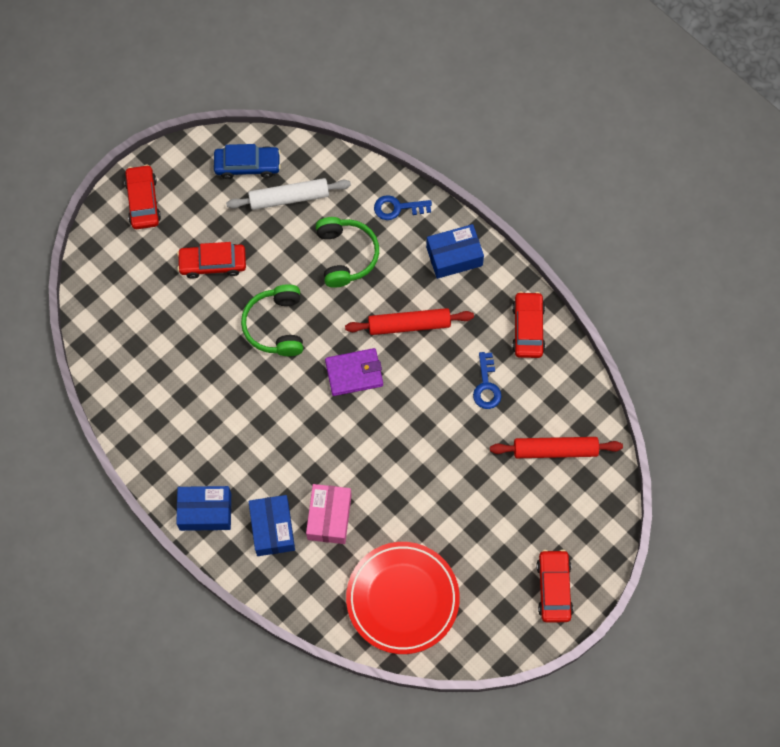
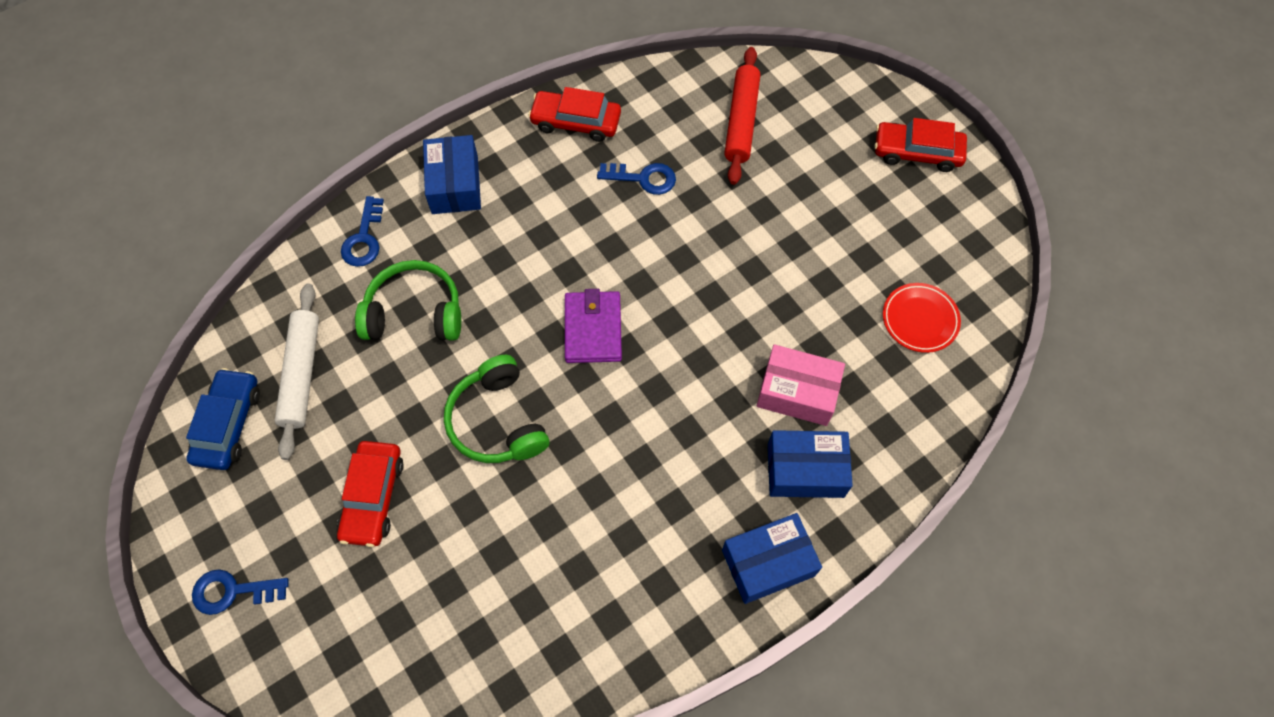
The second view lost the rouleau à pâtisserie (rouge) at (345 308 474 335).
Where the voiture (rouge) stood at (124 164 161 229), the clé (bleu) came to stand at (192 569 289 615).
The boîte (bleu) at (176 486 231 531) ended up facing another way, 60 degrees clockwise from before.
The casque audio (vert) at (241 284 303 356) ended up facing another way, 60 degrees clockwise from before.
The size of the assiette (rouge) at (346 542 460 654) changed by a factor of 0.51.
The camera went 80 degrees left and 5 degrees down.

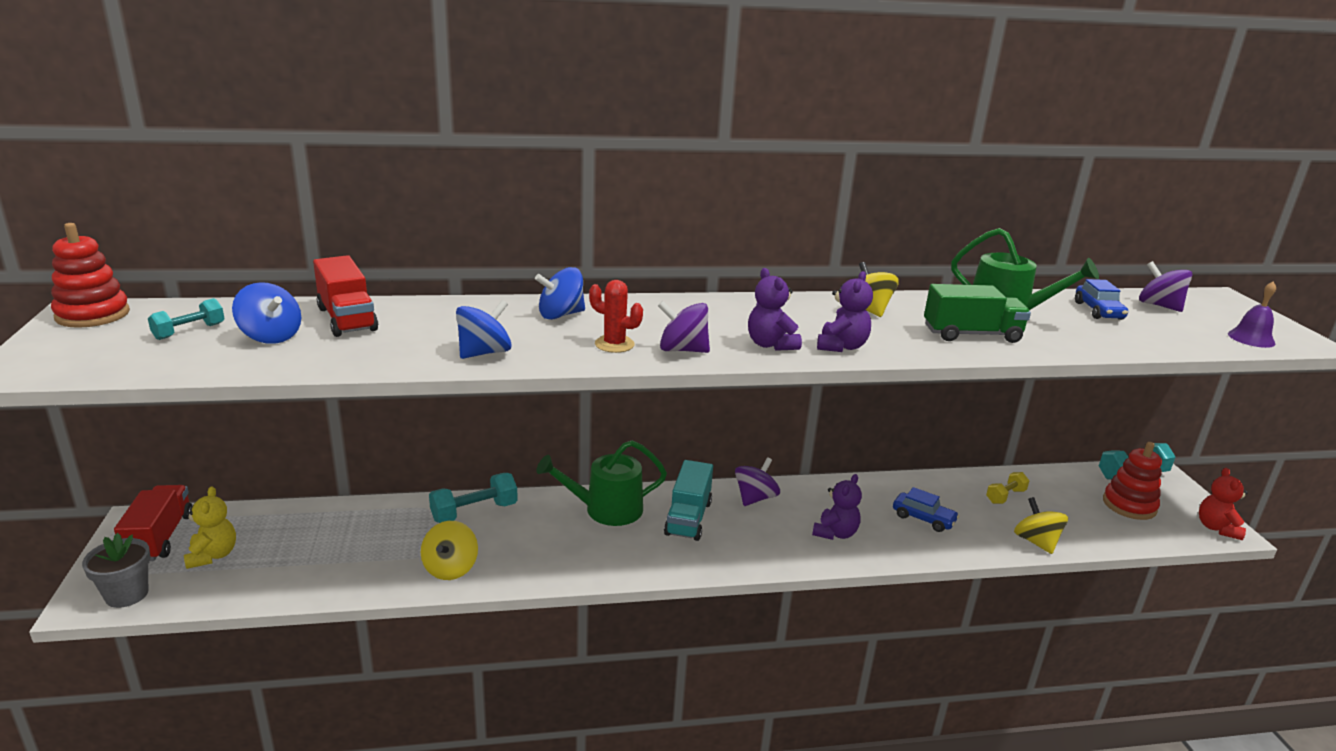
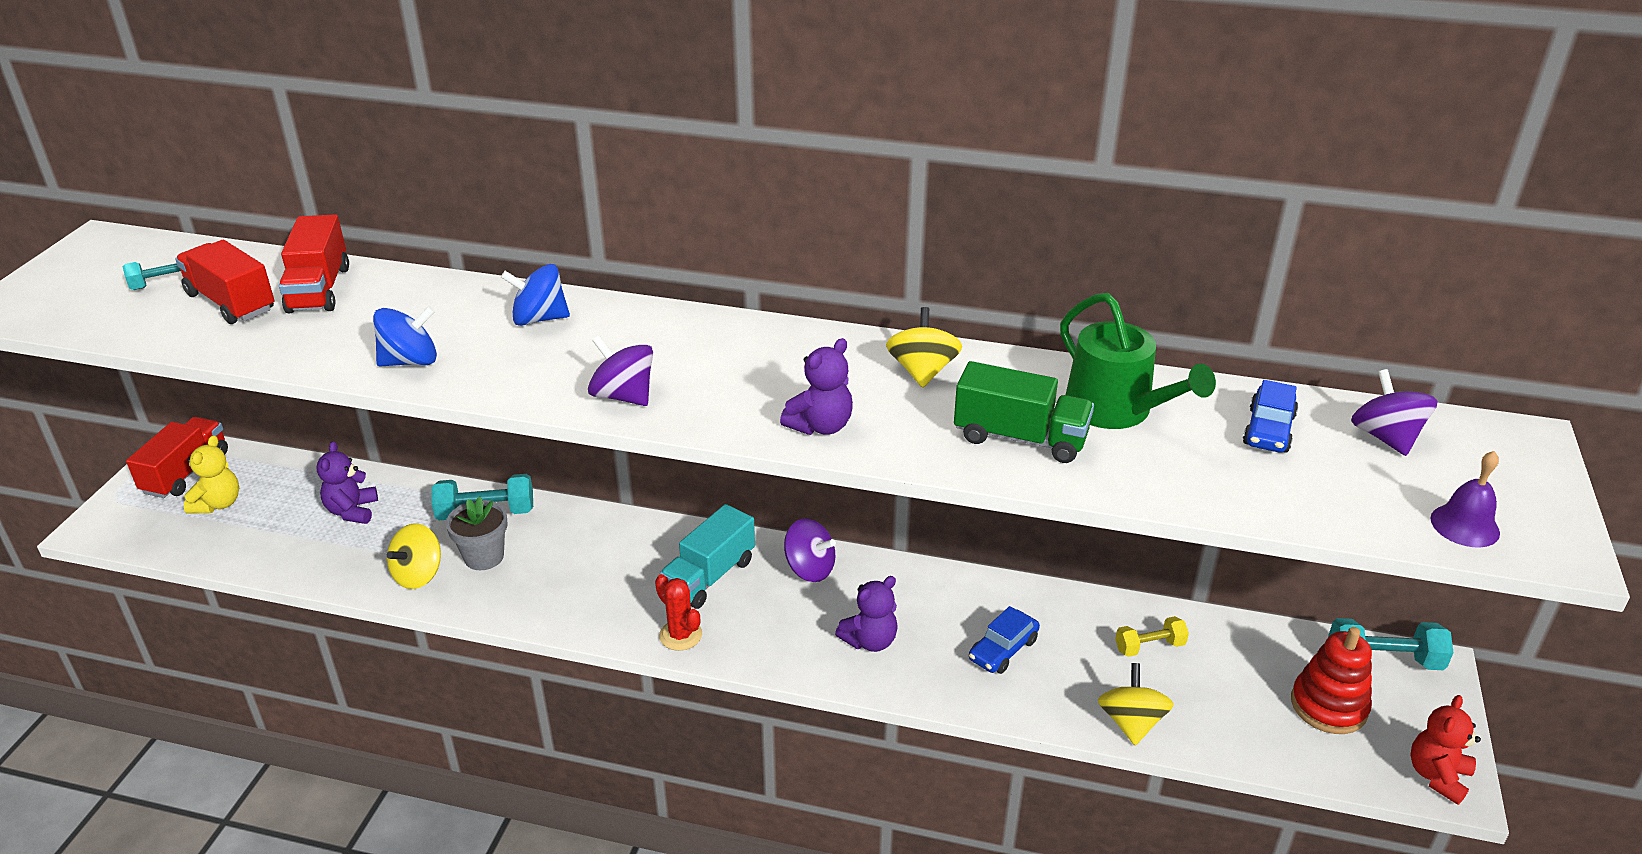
The second view lost the jouet à empiler (rouge) at (51 223 130 328).
The second view lost the arrosoir (vert) at (536 440 667 526).
The pot de fleurs (gris) ended up elsewhere, having gone from (82 533 151 608) to (446 497 508 570).
The cactus (rouge) ended up elsewhere, having gone from (589 280 643 353) to (655 574 702 651).
The ours en peluche (violet) ended up elsewhere, having gone from (748 268 802 351) to (316 441 378 524).
Where the toupie (bleu) stood at (232 282 301 344), the camion (rouge) came to stand at (175 240 274 324).
The toupie (violet) at (735 457 780 506) ended up facing another way, 60 degrees clockwise from before.
The voiture (bleu) at (893 487 959 532) ended up facing another way, 75 degrees clockwise from before.
The camera went 25 degrees right and 10 degrees up.

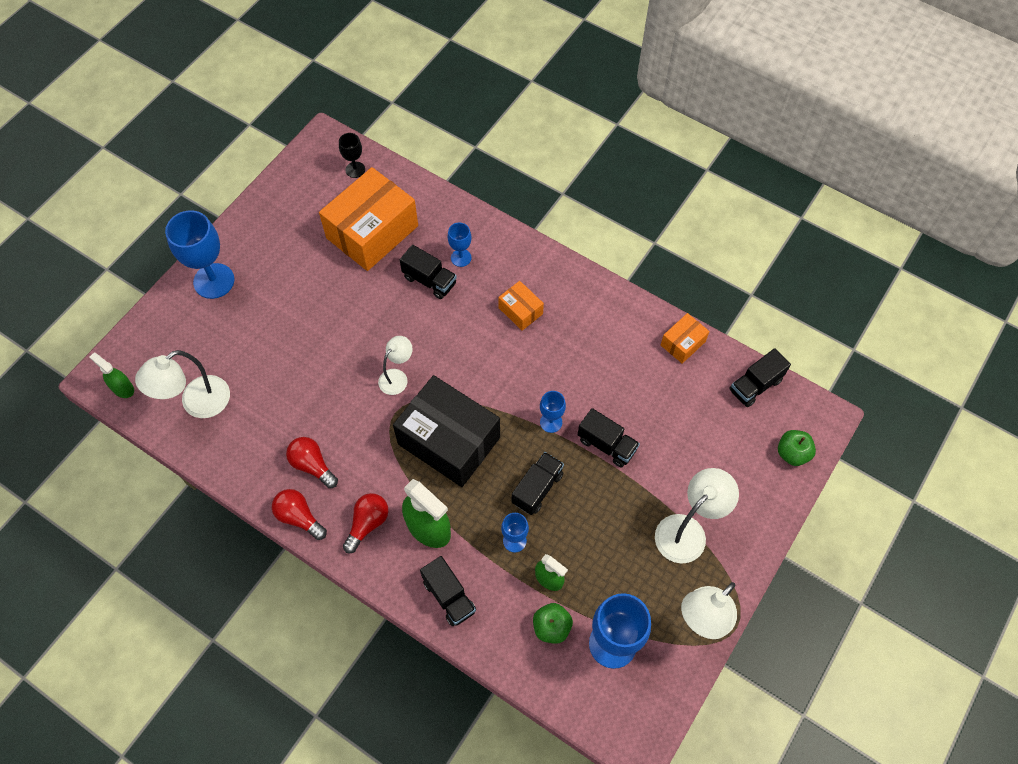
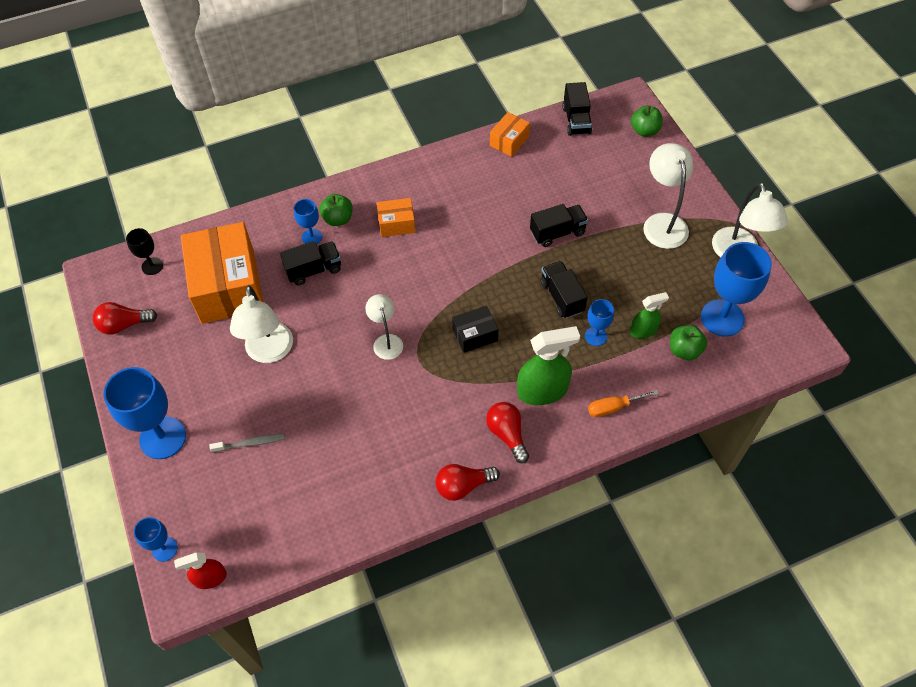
The second view gained the brosse à dents (gris) at (209 433 285 452).
The second view gained the pomme (vert) at (319 194 352 226).
The lampe (blanc) ended up elsewhere, having gone from (135 350 230 418) to (230 285 293 363).
The ampoule (rouge) ended up elsewhere, having gone from (286 437 338 488) to (93 302 157 335).
The verre à pied (bleu) ended up elsewhere, having gone from (540 391 566 433) to (134 517 178 562).
Where the camion (noir) stood at (420 556 476 626), the tournevis (orange) came to stand at (588 390 659 417).
What was the vaporisateur (vert) at (89 353 134 398) turned into the vaporisateur (rouge) at (174 552 227 589).
The boîte (orange) at (661 313 710 364) ended up facing another way, 45 degrees clockwise from before.
The size of the boîte (noir) at (393 375 500 487) changed by a factor of 0.47.
The camera went 55 degrees left and 5 degrees down.

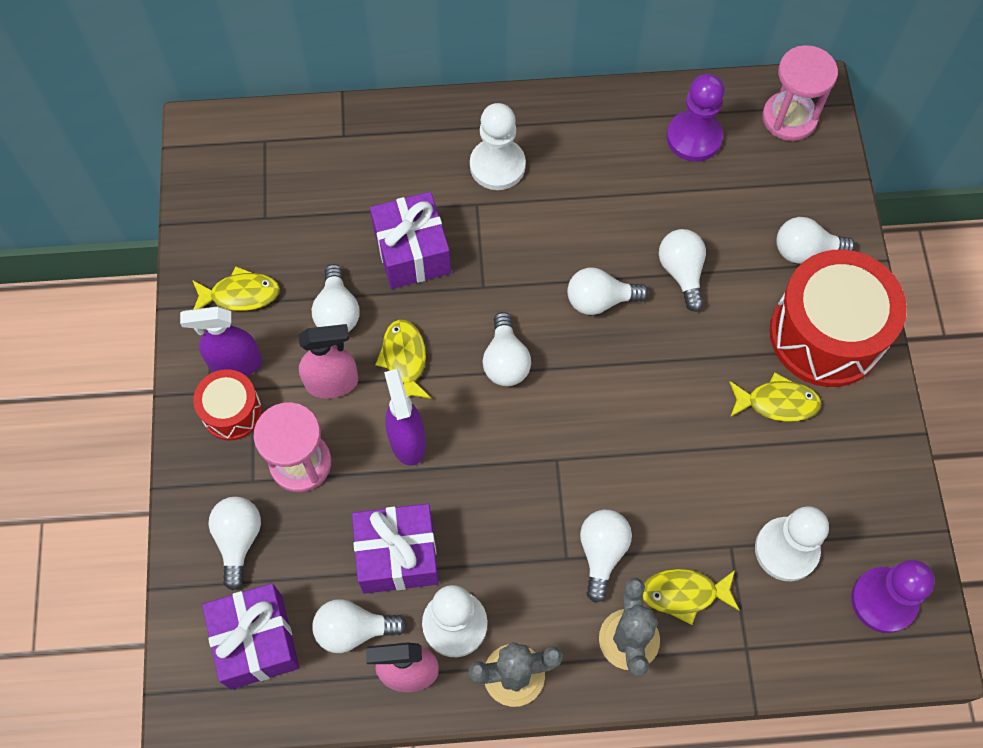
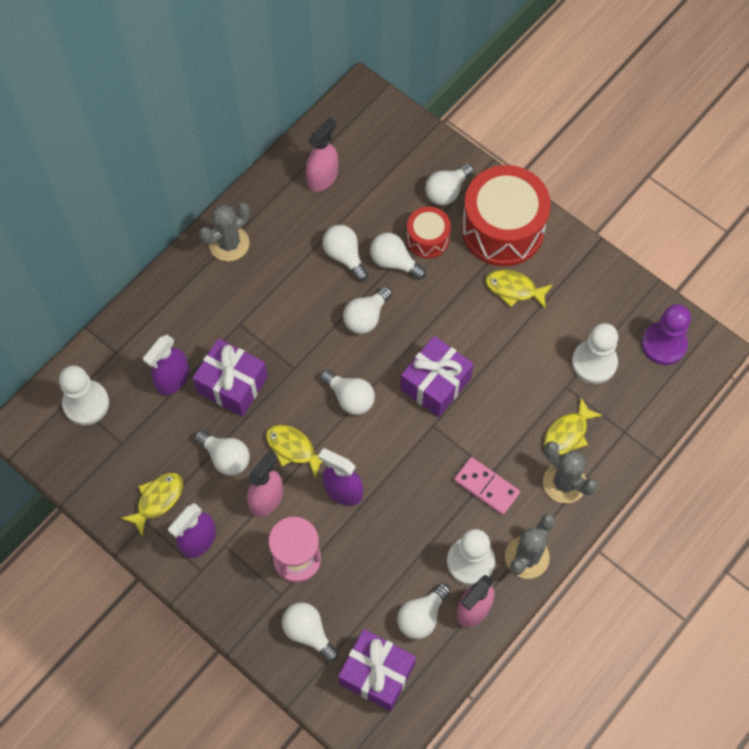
The second view lost the sablier (rose) at (762 45 838 141).
The second view gained the vaporisateur (violet) at (143 335 189 395).
The second view gained the cactus (gris) at (199 203 250 262).
The second view gained the domino (rose) at (454 457 520 515).
The tambour (rouge) ended up elsewhere, having gone from (193 369 262 440) to (406 207 451 258).
The cadeau (violet) ended up elsewhere, having gone from (352 504 439 594) to (400 336 474 417).
The pion (blanc) ended up elsewhere, having gone from (470 103 526 190) to (59 365 109 425).
The ampoule (blanc) ended up elsewhere, having gone from (580 510 632 603) to (322 225 368 281).
Where the pion (violet) stood at (667 74 725 162), the vaporisateur (rose) came to stand at (306 117 338 192).
The poisson (jaune) at (729 372 821 422) ended up facing another way, 120 degrees counterclockwise from before.
The camera went 45 degrees left and 0 degrees up.

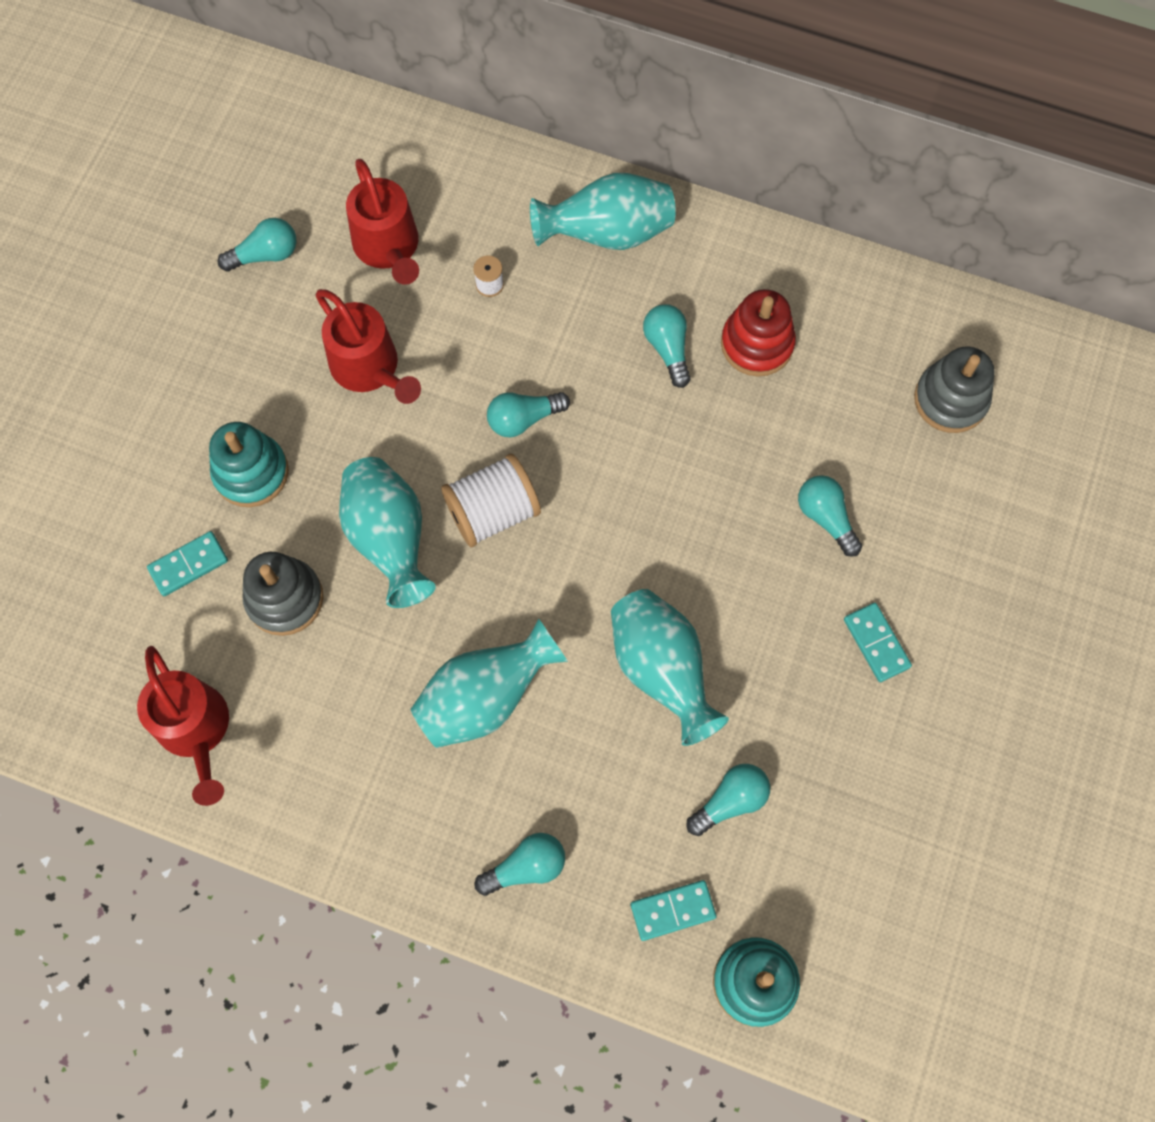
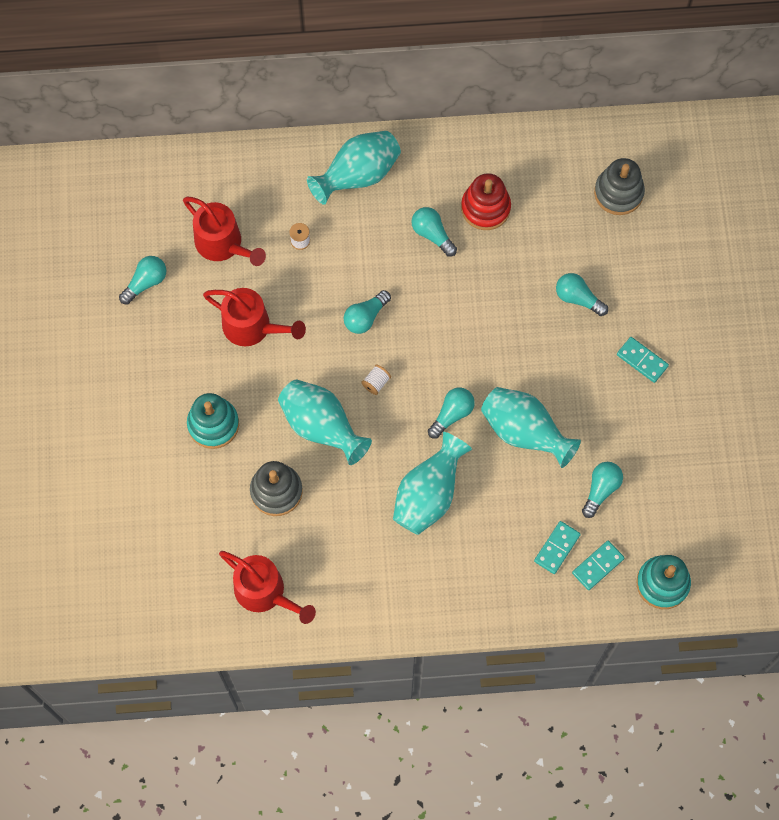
The domino (turquoise) ended up elsewhere, having gone from (147 531 228 596) to (534 521 581 574).
The ampoule (turquoise) ended up elsewhere, having gone from (474 833 565 896) to (428 388 475 439).
The size of the bobine (blanc) at (441 454 541 547) changed by a factor of 0.45.
The camera went 25 degrees left and 0 degrees up.

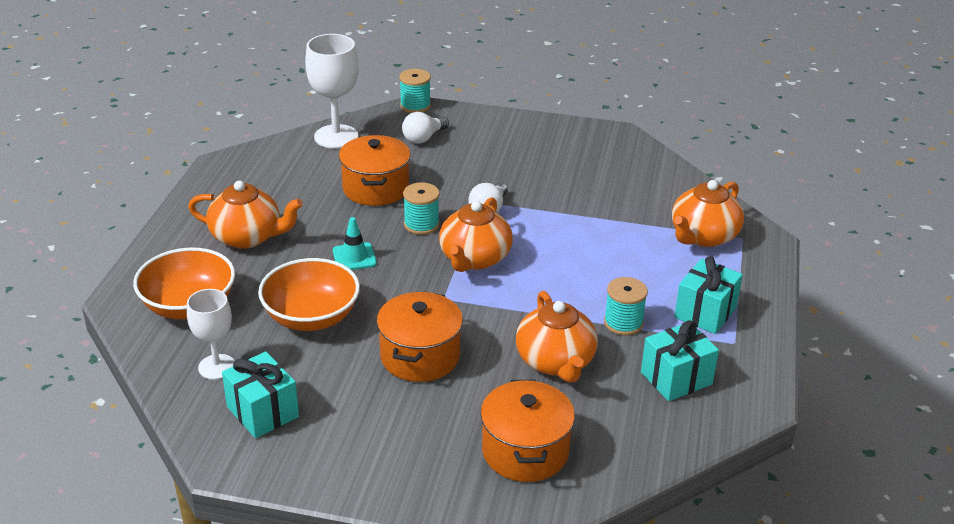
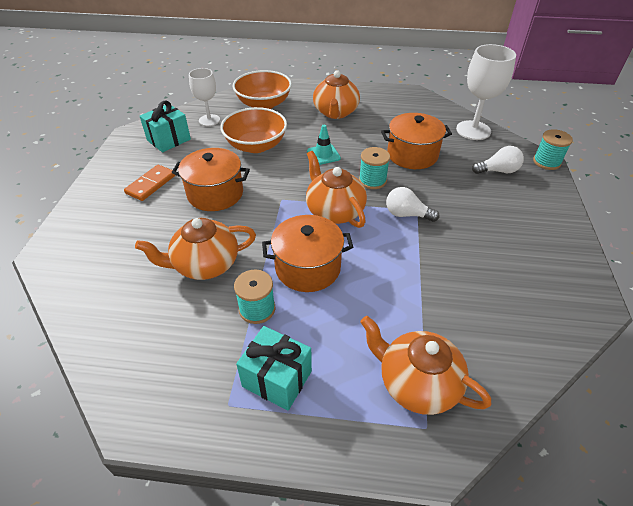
The second view lost the cadeau (turquoise) at (641 320 719 401).
The second view gained the domino (orange) at (124 165 175 201).
The marmite (orange) ended up elsewhere, having gone from (480 380 575 482) to (262 215 353 292).
The ampoule (blanc) at (402 112 449 144) ended up facing another way, 135 degrees clockwise from before.
The théière (orange) at (439 197 513 272) ended up facing another way, 45 degrees clockwise from before.
The camera went 85 degrees right and 10 degrees up.

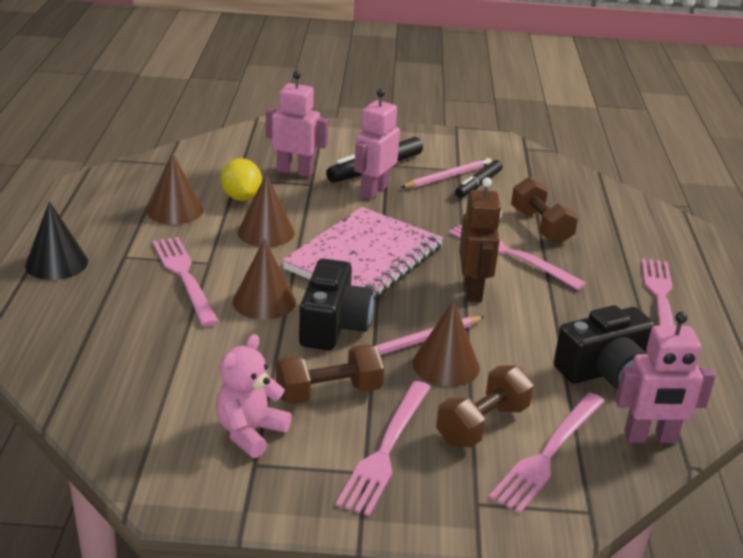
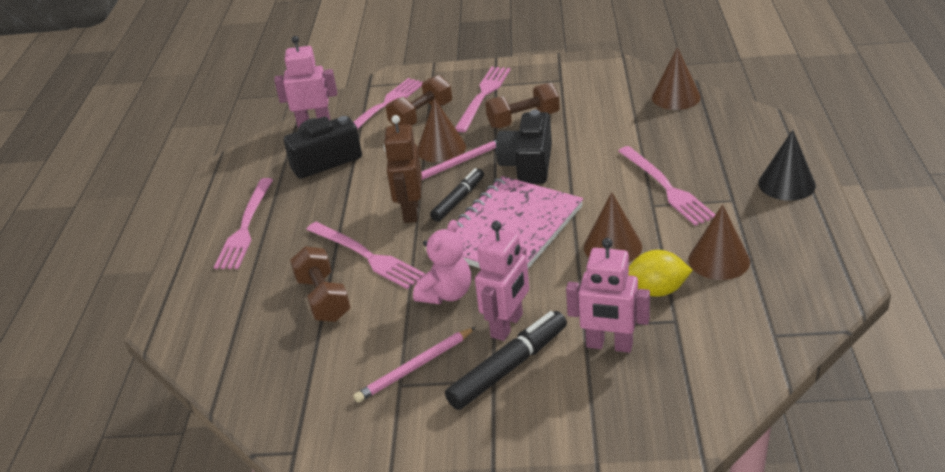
The ours en peluche (rose) ended up elsewhere, having gone from (216 334 292 458) to (413 220 471 304).
The cône (marron) ended up elsewhere, having gone from (233 239 296 320) to (652 47 701 110).
The feutre (noir) ended up elsewhere, having gone from (455 160 503 198) to (430 168 484 222).
The citron (jaune) at (221 158 262 201) ended up facing another way, 75 degrees counterclockwise from before.
The camera went 175 degrees left and 5 degrees up.

